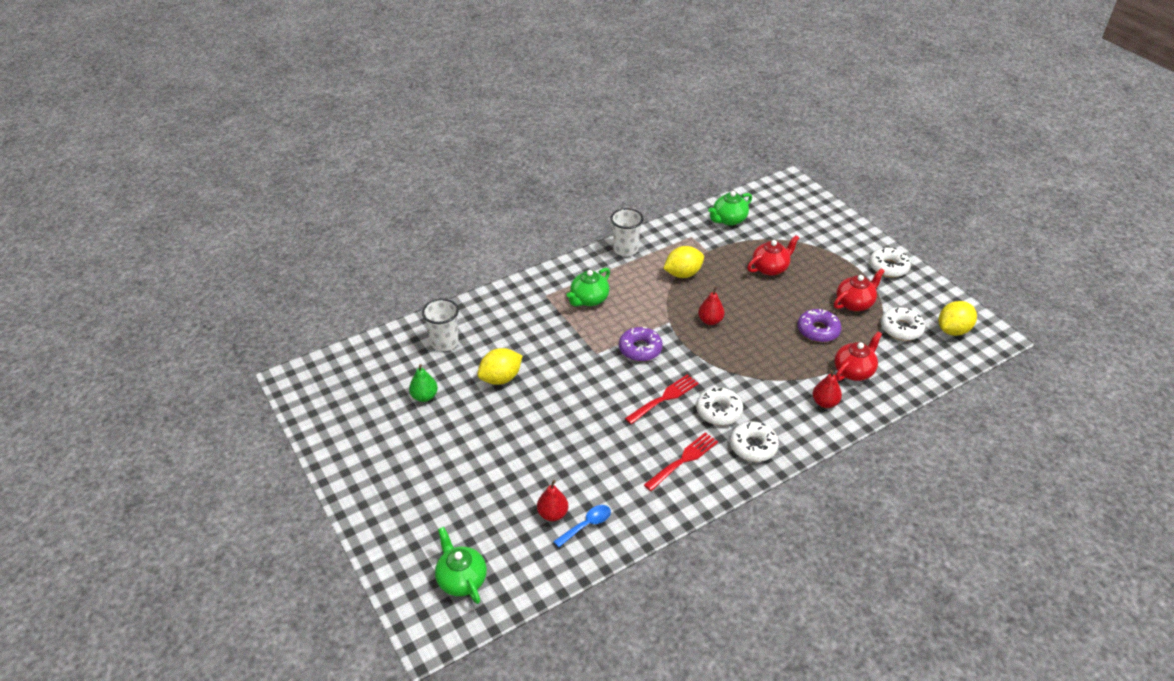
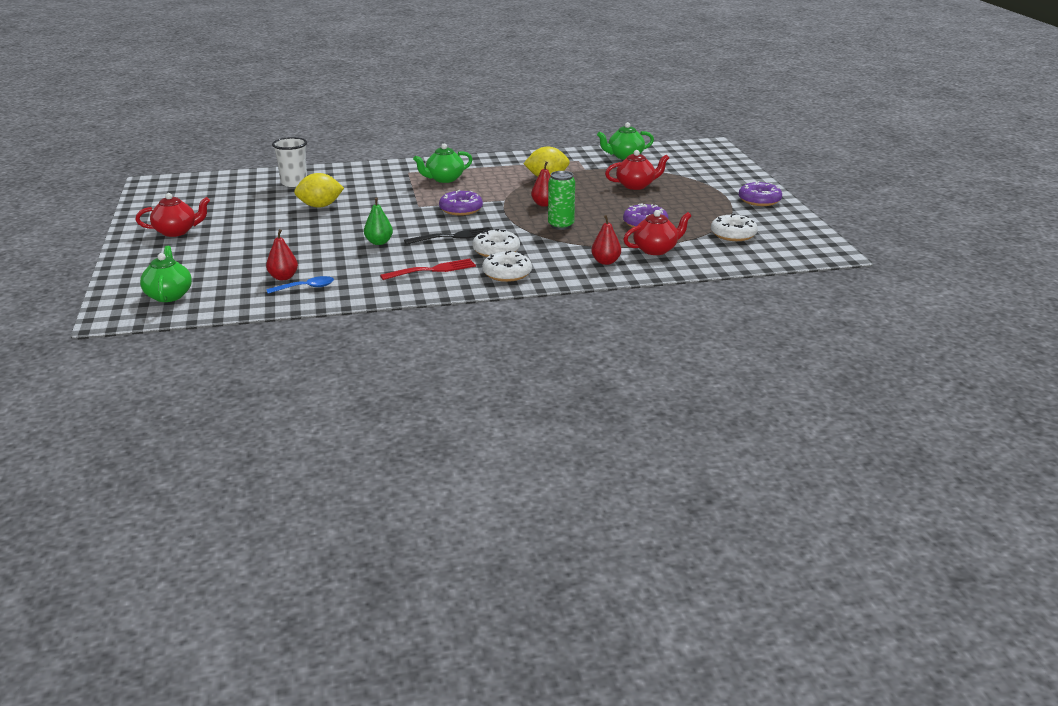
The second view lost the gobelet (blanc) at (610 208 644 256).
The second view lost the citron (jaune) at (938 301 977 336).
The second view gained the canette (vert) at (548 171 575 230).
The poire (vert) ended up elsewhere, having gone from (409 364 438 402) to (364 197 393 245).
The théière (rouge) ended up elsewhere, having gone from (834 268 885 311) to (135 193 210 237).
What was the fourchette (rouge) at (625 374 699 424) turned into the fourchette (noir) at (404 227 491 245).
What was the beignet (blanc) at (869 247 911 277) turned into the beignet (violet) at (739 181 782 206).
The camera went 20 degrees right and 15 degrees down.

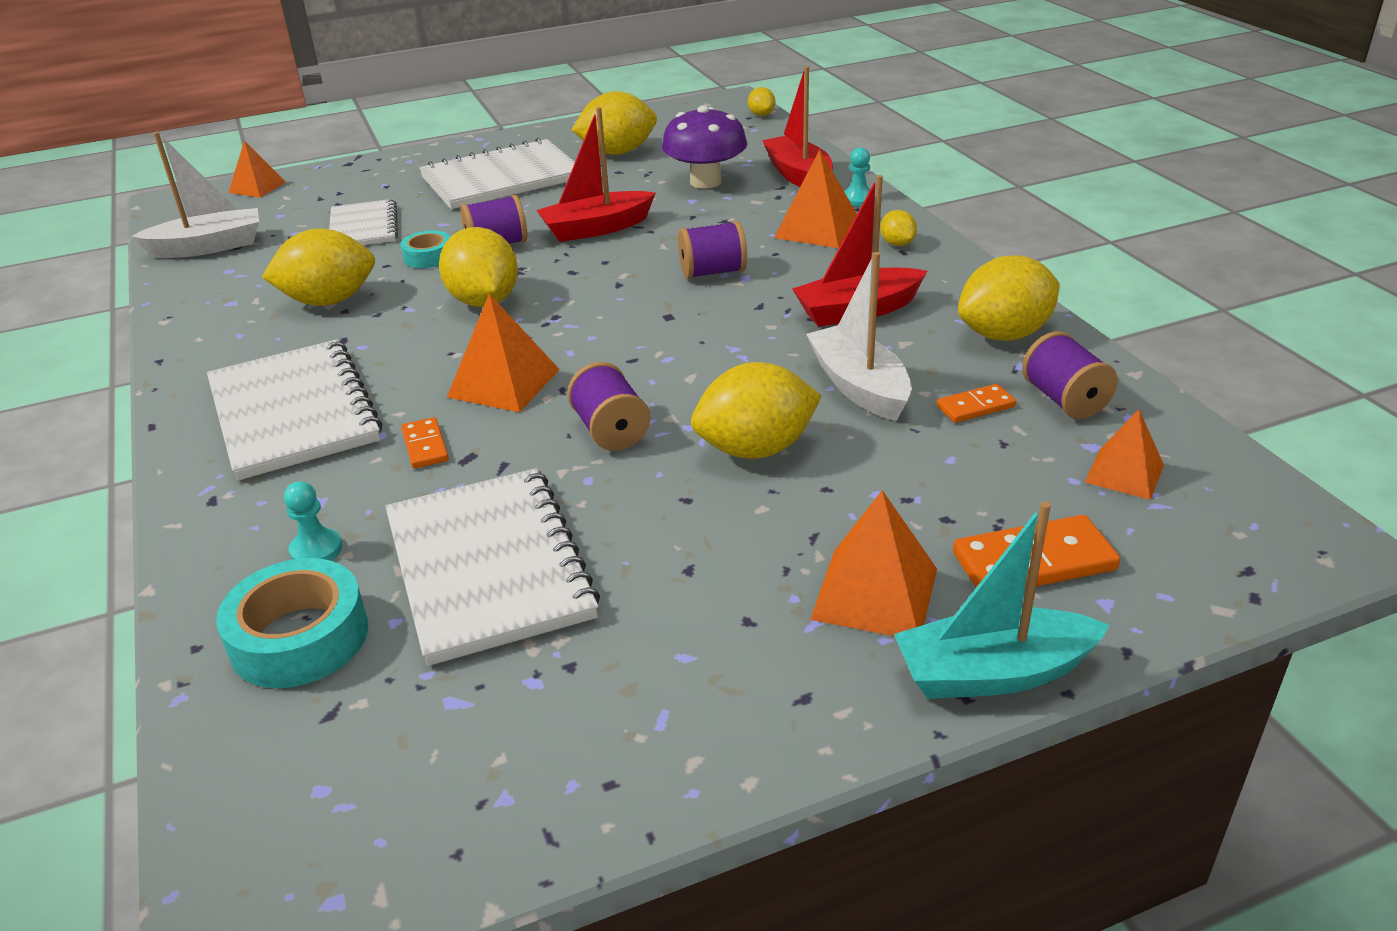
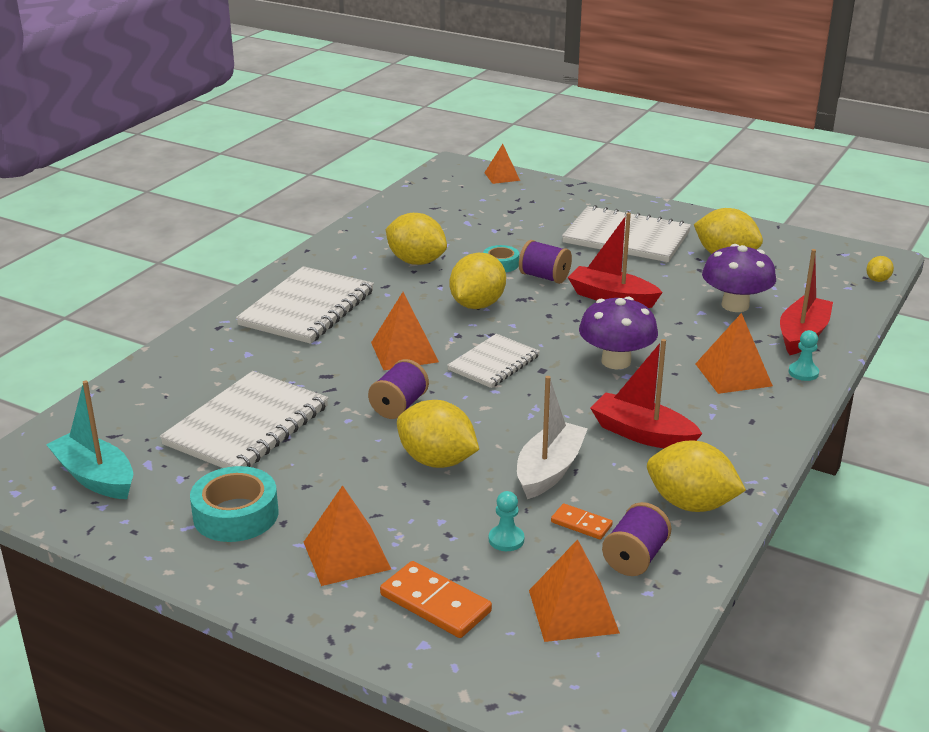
The second view lost the bateau (blanc) at (131 132 259 258).
The second view lost the domino (orange) at (401 417 449 469).
The second view lost the citron (jaune) at (880 210 917 246).
The ruban adhésif (turquoise) ended up elsewhere, having gone from (216 558 368 688) to (190 466 278 542).
The pion (turquoise) ended up elsewhere, having gone from (284 481 342 561) to (489 491 524 551).
The carnet (blanc) ended up elsewhere, having gone from (329 199 398 245) to (447 334 540 388).
The bateau (turquoise) ended up elsewhere, having gone from (894 501 1110 699) to (46 380 133 499).
Where the bobine (violet) stood at (678 221 747 279), the champignon (violet) came to stand at (579 297 658 369).
The size of the pyramide (orange) at (1085 410 1164 500) changed by a factor of 1.51.
The camera went 50 degrees right and 5 degrees down.

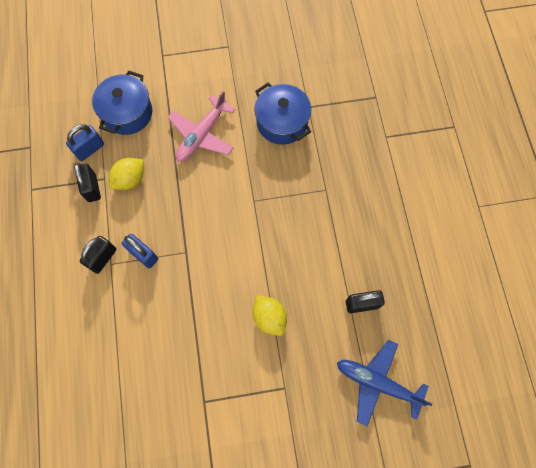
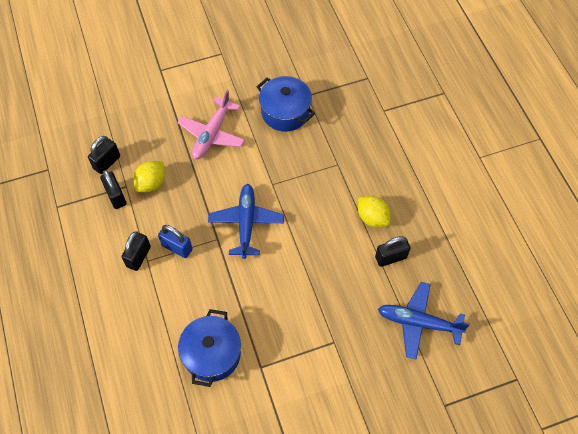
The second view gained the avion (bleu) at (208 184 284 259).
The marmite (bleu) ended up elsewhere, having gone from (92 71 152 135) to (178 309 241 387).
The citron (jaune) ended up elsewhere, having gone from (253 295 287 336) to (358 196 391 227).
What was the cadenas (bleu) at (66 124 104 161) turned into the cadenas (noir) at (88 136 120 174).
The camera went 10 degrees left and 10 degrees down.

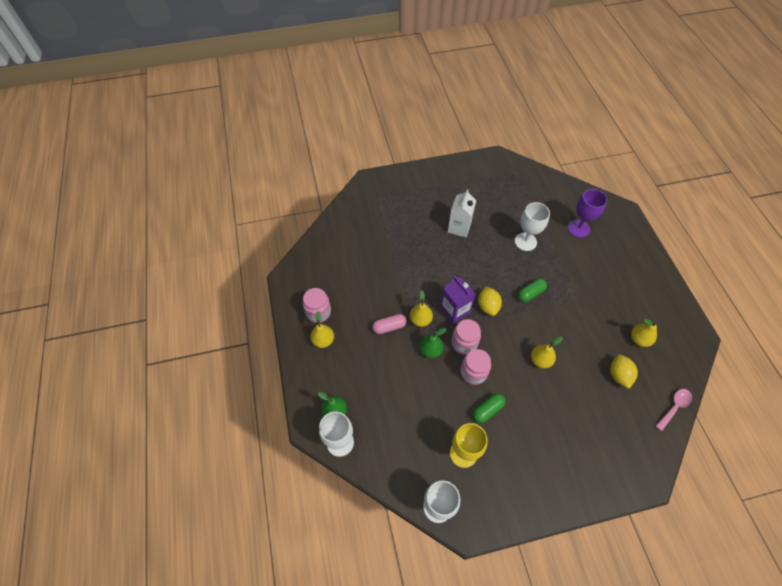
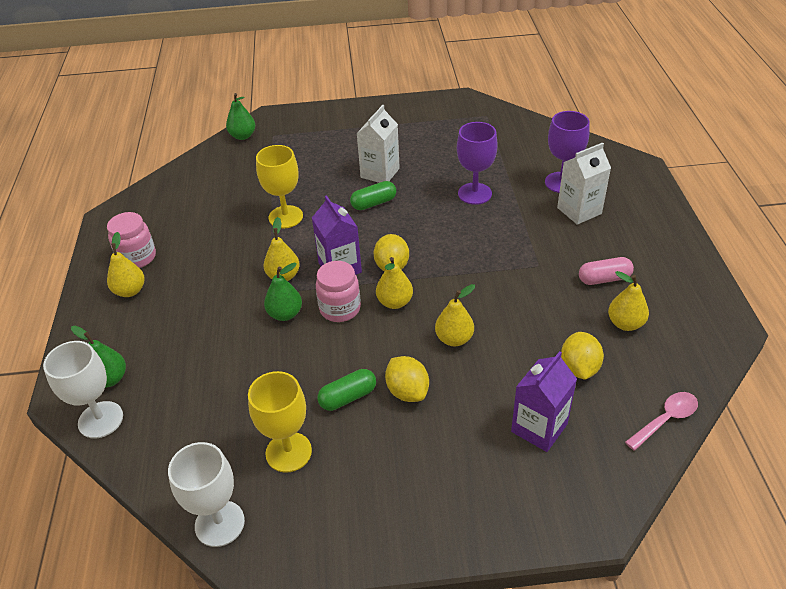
The second view lost the bocal (rose) at (461 349 491 385).
The second view gained the poire (vert) at (226 93 255 140).
The second view gained the verre à pied (jaune) at (256 145 303 228).
The second view gained the poire (jaune) at (376 257 413 309).
The second view gained the citron (jaune) at (385 356 429 402).
The second view gained the brique de lait (violet) at (511 351 577 452).
The second view gained the brique de lait (blanc) at (557 142 611 225).
The gélule (rose) ended up elsewhere, having gone from (372 314 407 334) to (579 257 634 285).
The gélule (vert) ended up elsewhere, having gone from (518 279 547 302) to (350 181 396 210).
What was the verre à pied (blanc) at (515 202 550 251) turned into the verre à pied (violet) at (457 122 497 205).
The camera went 10 degrees right and 15 degrees down.

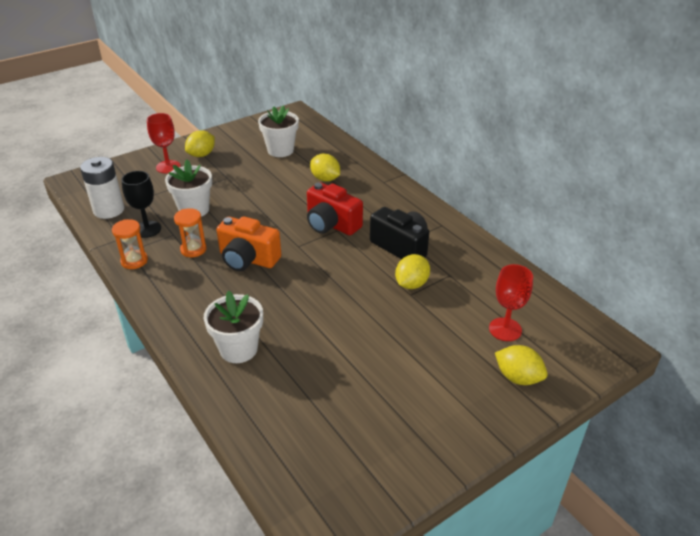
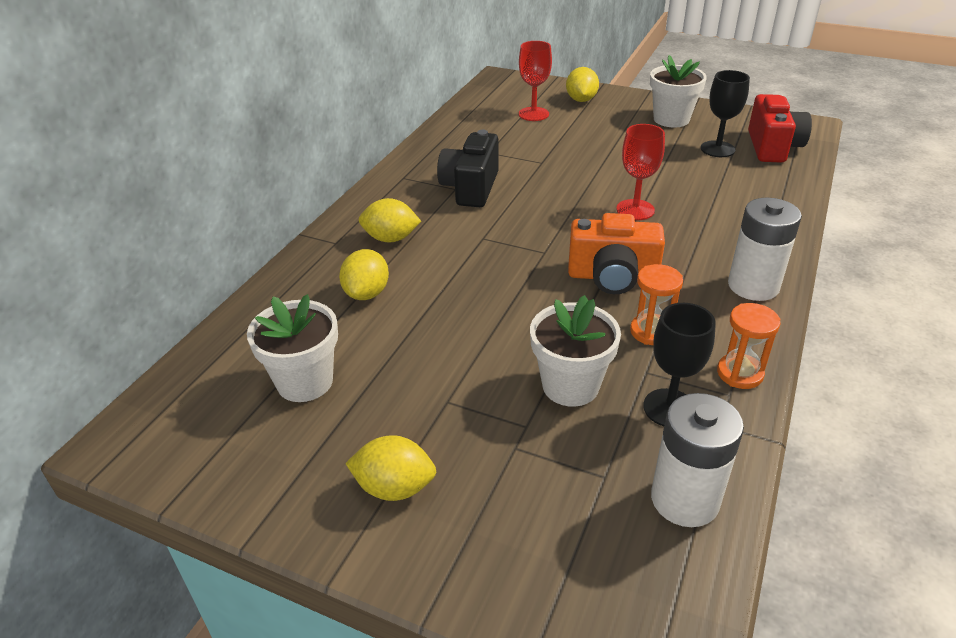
The second view gained the verre à pied (noir) at (701 70 750 157).
The second view gained the pile (blanc) at (728 198 802 301).
The verre à pied (rouge) ended up elsewhere, having gone from (147 113 181 174) to (616 124 665 220).
The pot de fleurs (blanc) ended up elsewhere, having gone from (204 291 263 363) to (650 55 707 128).
The appareil photo (rouge) ended up elsewhere, having gone from (307 182 363 235) to (748 94 812 163).
The citron (jaune) ended up elsewhere, having gone from (395 254 430 289) to (359 198 421 243).
The appareil photo (orange) at (216 216 281 271) ended up facing another way, 105 degrees clockwise from before.
The camera went 120 degrees left and 0 degrees up.

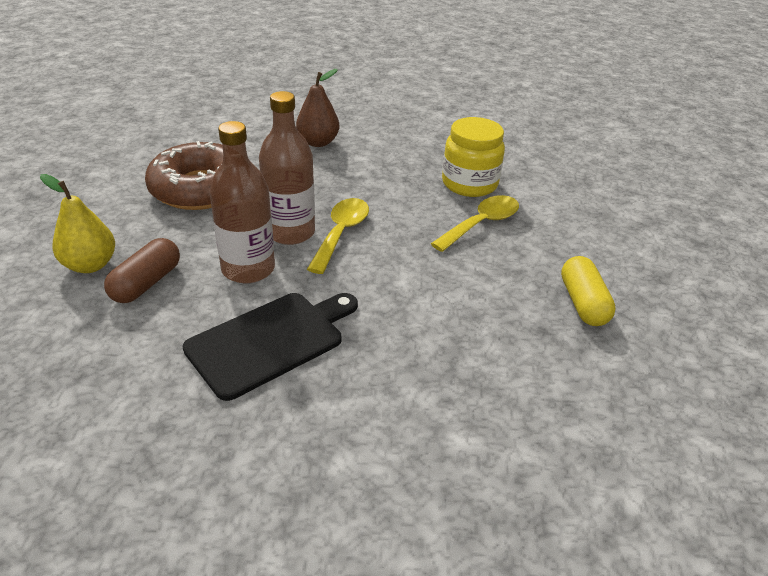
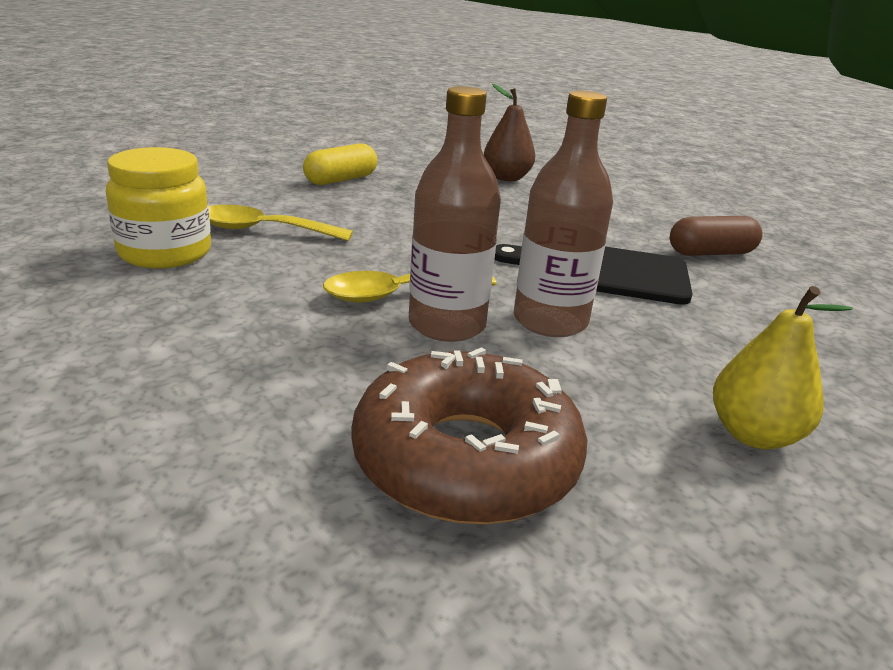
The gélule (marron) ended up elsewhere, having gone from (104 238 180 303) to (670 216 763 256).
The poire (marron) ended up elsewhere, having gone from (296 69 340 147) to (484 84 535 181).
The camera went 130 degrees left and 10 degrees down.

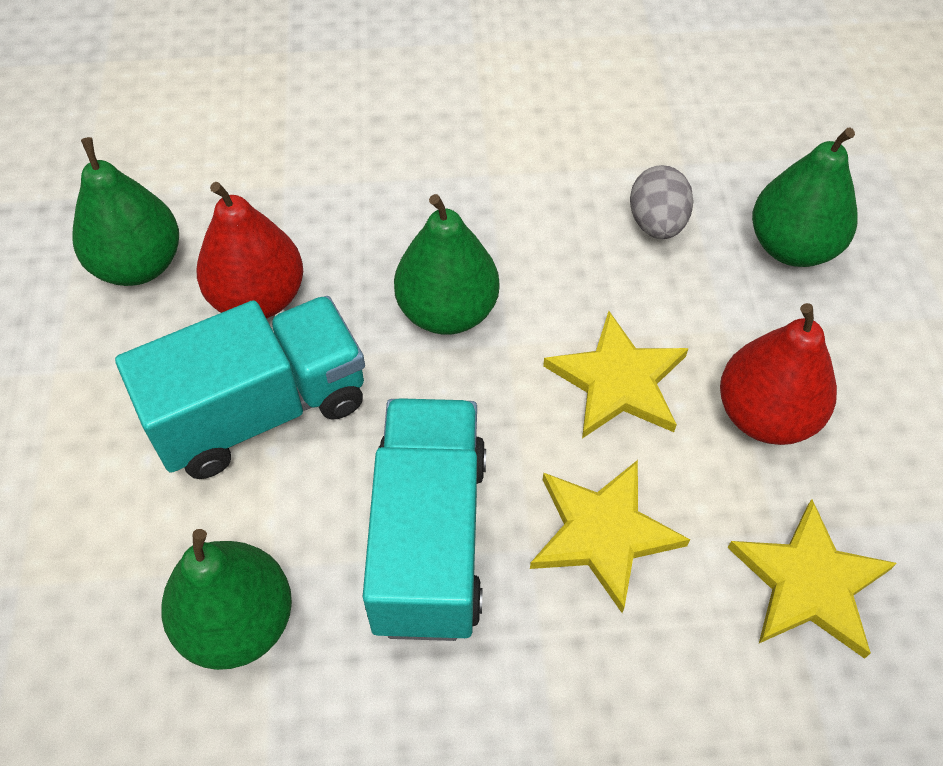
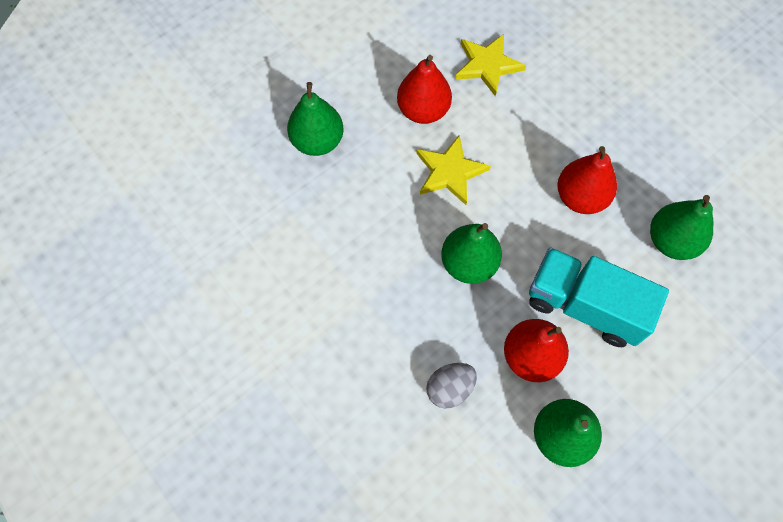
The second view lost the étoile (jaune) at (530 460 690 613).
The œuf (gris) ended up elsewhere, having gone from (630 165 694 239) to (426 363 477 409).
Where the camion (turquoise) stood at (363 398 486 641), the poire (rouge) came to stand at (557 146 617 214).
The camera went 125 degrees left and 10 degrees up.

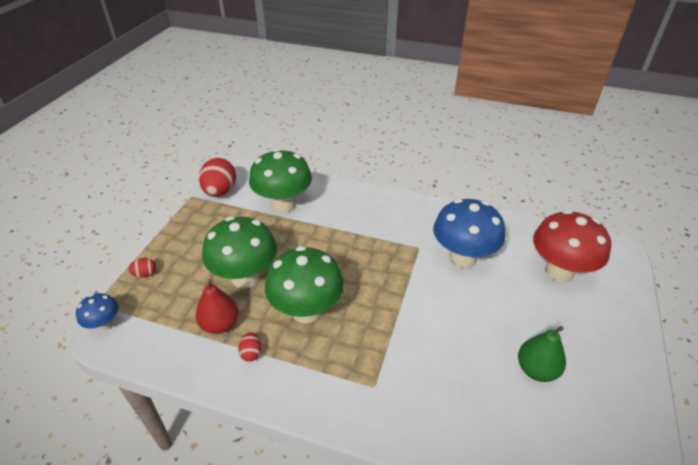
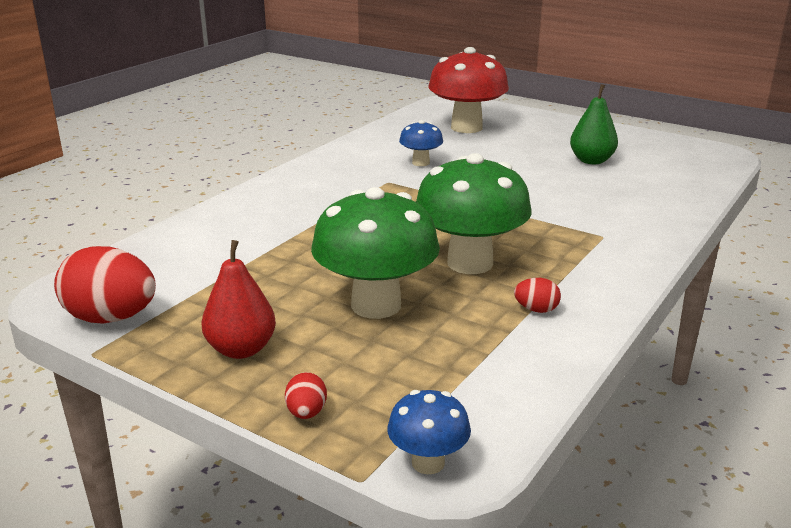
The second view lost the champignon (vert) at (249 149 312 213).
The poire (rouge) ended up elsewhere, having gone from (196 279 239 334) to (202 240 276 359).
The size of the champignon (bleu) at (433 199 505 268) changed by a factor of 0.50.
The camera went 75 degrees left and 15 degrees down.

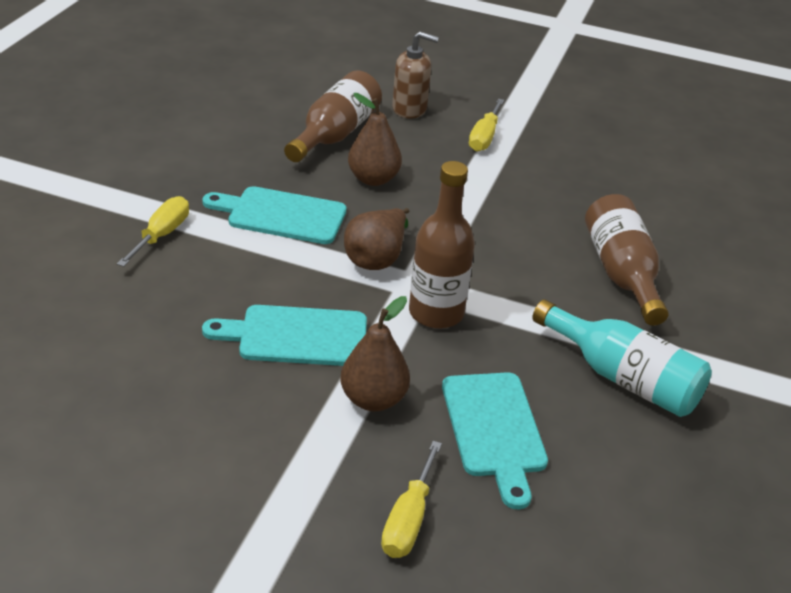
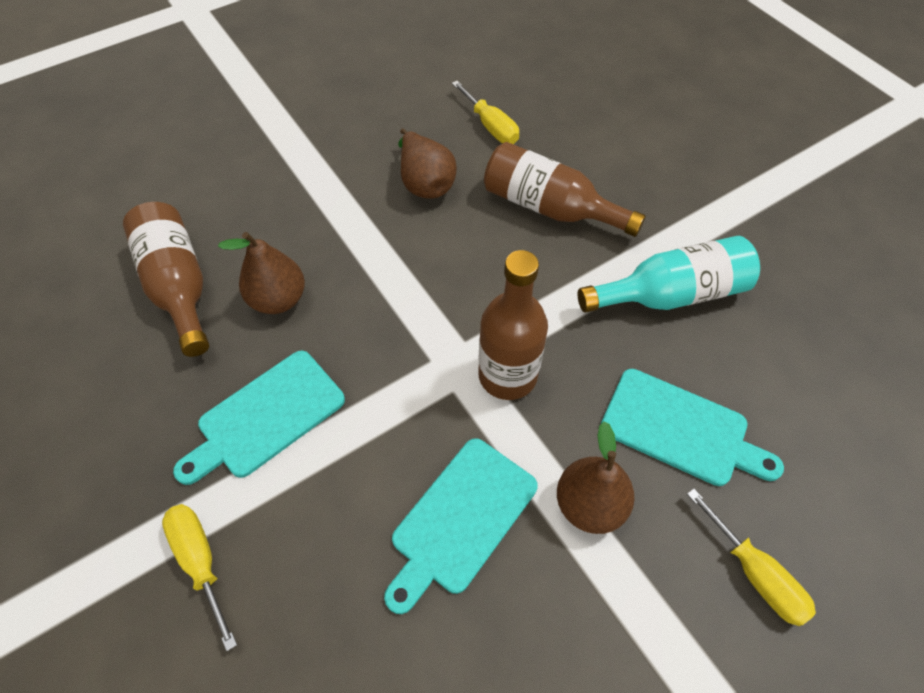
The second view lost the distributeur de savon (marron) at (392 31 439 119).
The poire (marron) ended up elsewhere, having gone from (344 208 409 270) to (398 128 457 199).
The tournevis (jaune) ended up elsewhere, having gone from (469 99 504 152) to (452 81 519 144).
The camera went 50 degrees left and 20 degrees up.

